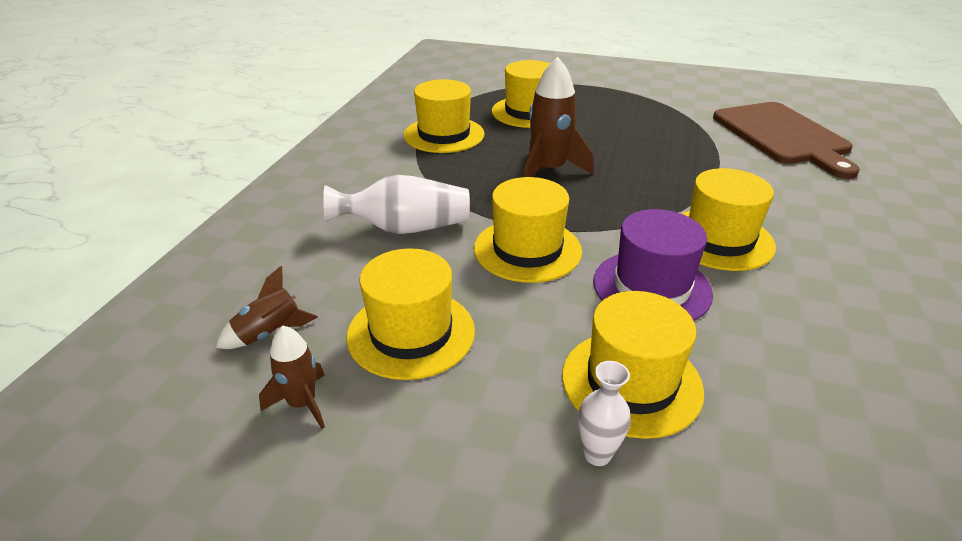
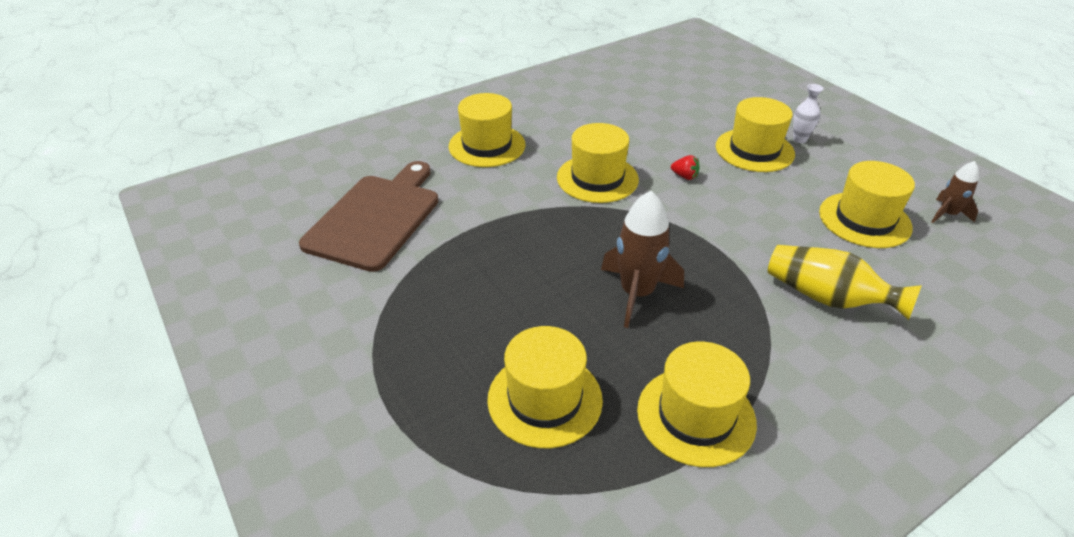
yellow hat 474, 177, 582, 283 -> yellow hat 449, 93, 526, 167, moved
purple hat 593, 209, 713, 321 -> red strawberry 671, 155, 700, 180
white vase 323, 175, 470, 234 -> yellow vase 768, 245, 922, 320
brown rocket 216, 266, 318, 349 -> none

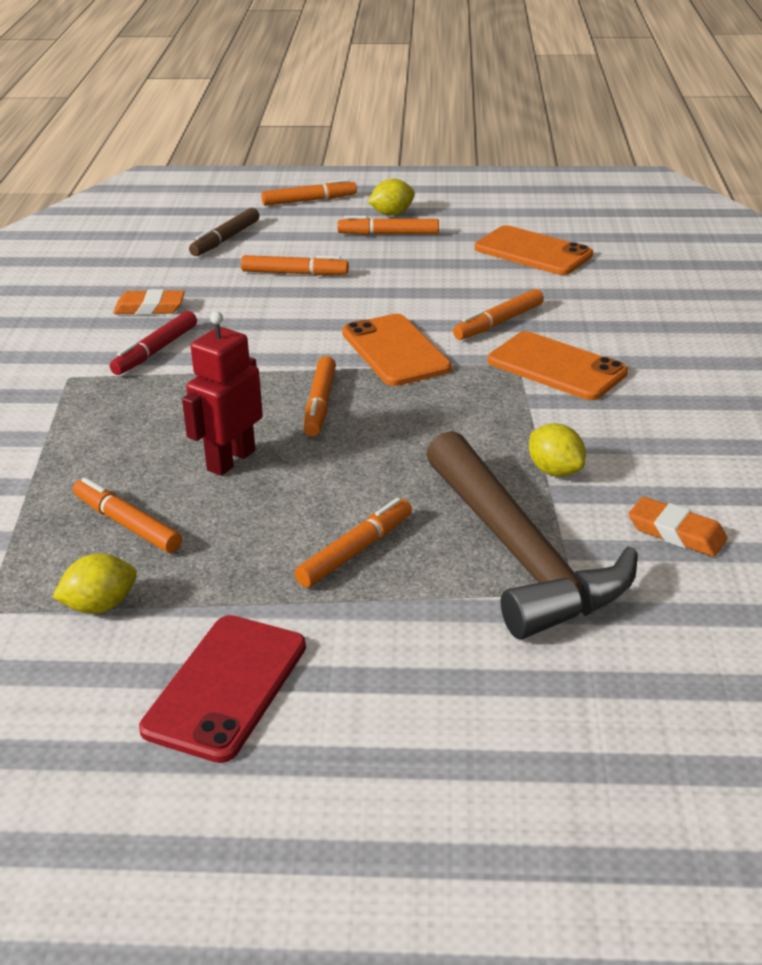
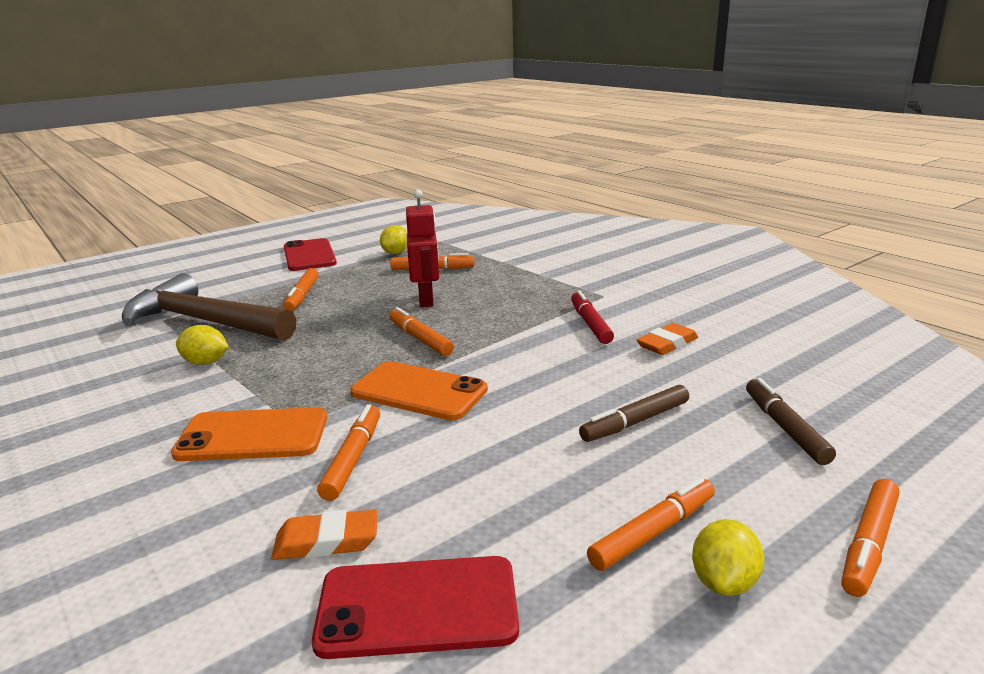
orange eraser 628, 497, 728, 557 -> orange eraser 271, 509, 378, 560, moved
orange phone 475, 225, 593, 275 -> red phone 312, 556, 519, 659
orange marker 241, 255, 349, 275 -> brown marker 579, 385, 689, 442

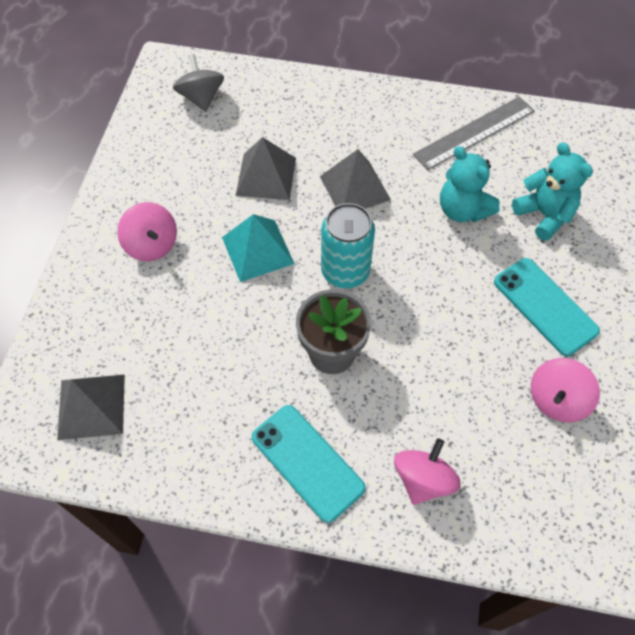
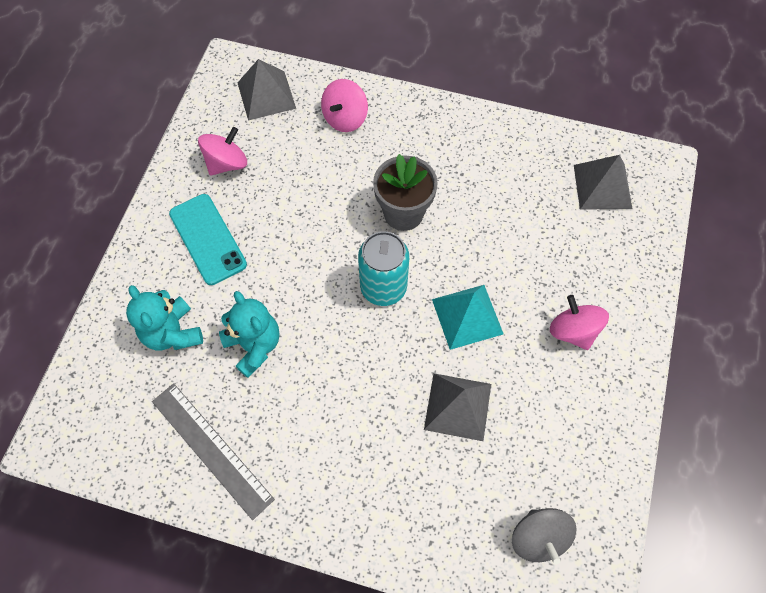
grey ruler 413, 97, 535, 170 -> grey ruler 152, 383, 275, 520, 75 degrees clockwise
grey pyramid 320, 149, 391, 209 -> grey pyramid 237, 59, 296, 120, moved
turquoise phone 252, 405, 366, 523 -> none

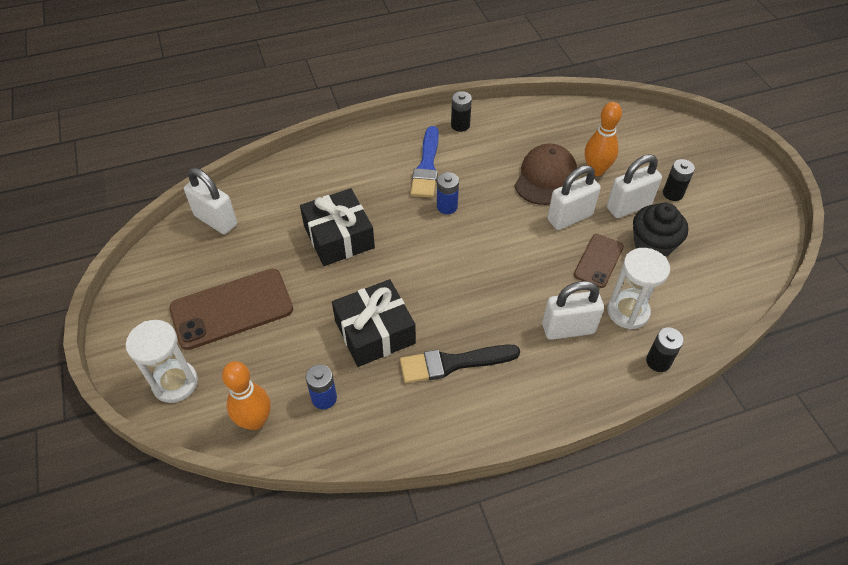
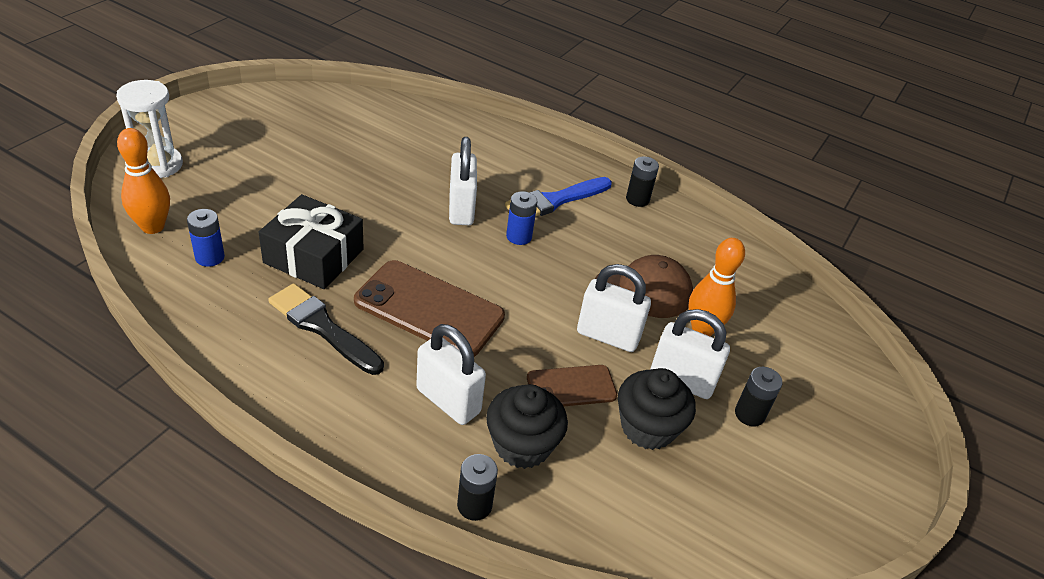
brown phone 169, 269, 293, 350 -> brown phone 354, 260, 505, 357, moved
white padlock 184, 168, 237, 234 -> white padlock 449, 137, 477, 225, moved
white hourglass 607, 248, 670, 330 -> black cupcake 486, 384, 568, 469
black gift 300, 188, 375, 266 -> none

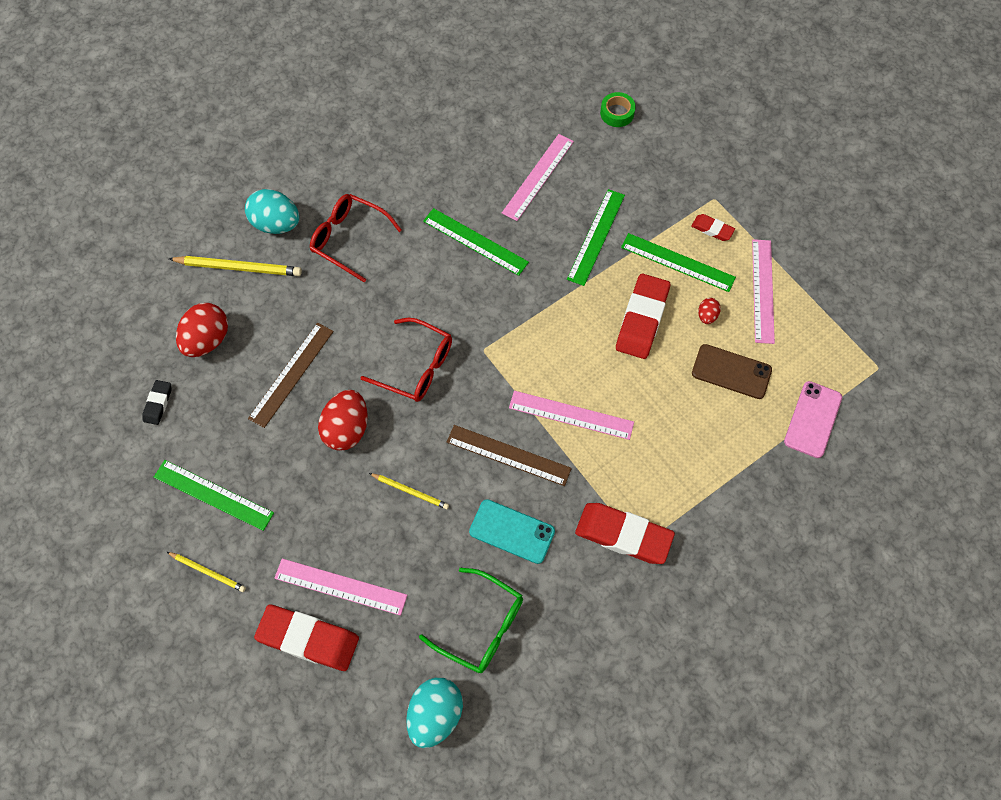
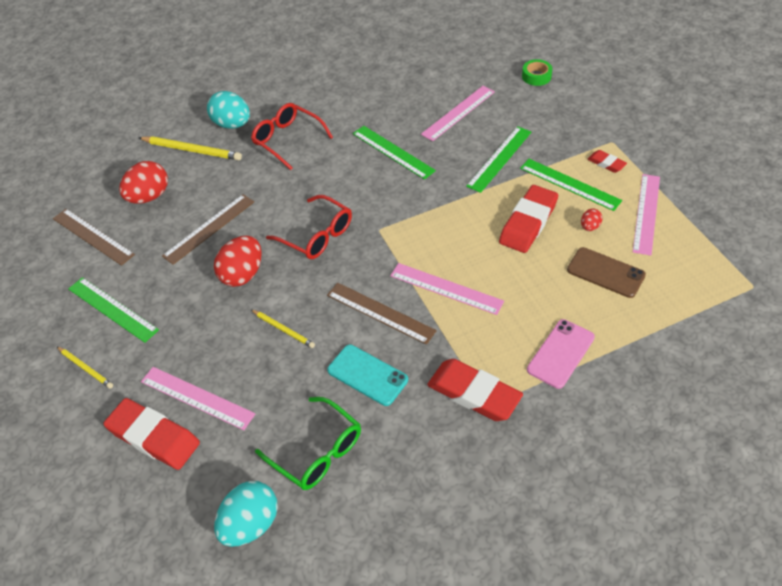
black eraser 142, 380, 171, 425 -> brown ruler 53, 209, 135, 266
pink phone 784, 381, 842, 458 -> pink phone 527, 319, 595, 389, moved

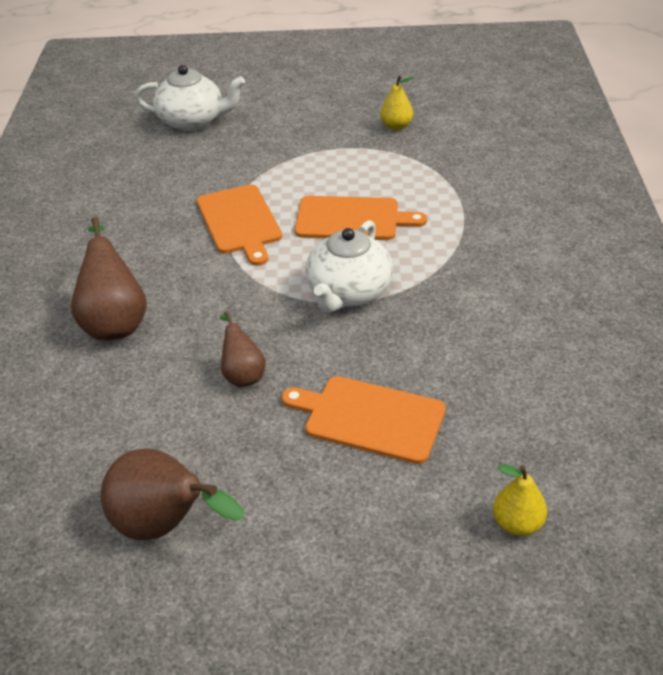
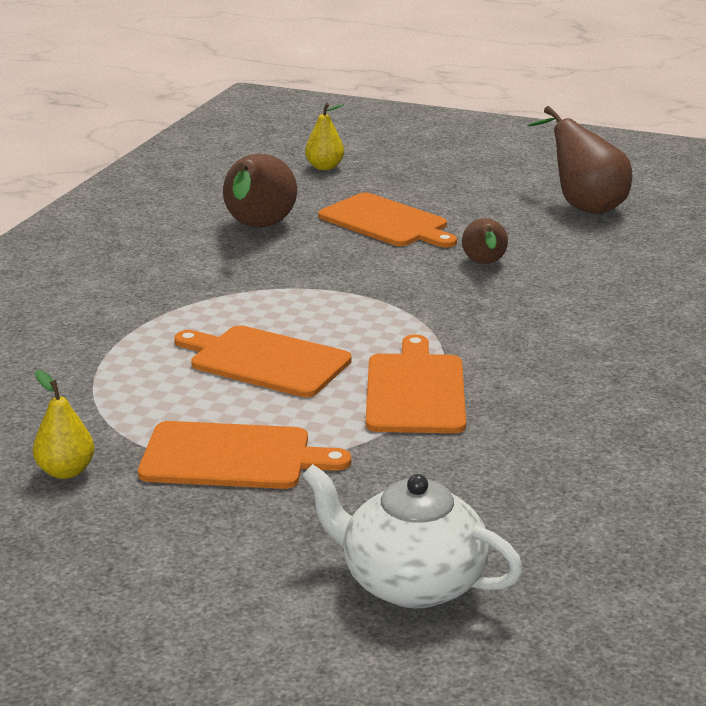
none -> orange cutting board 138, 421, 351, 489
brown pear 71, 217, 147, 340 -> brown pear 223, 154, 297, 228, moved
white teapot 305, 220, 393, 313 -> none

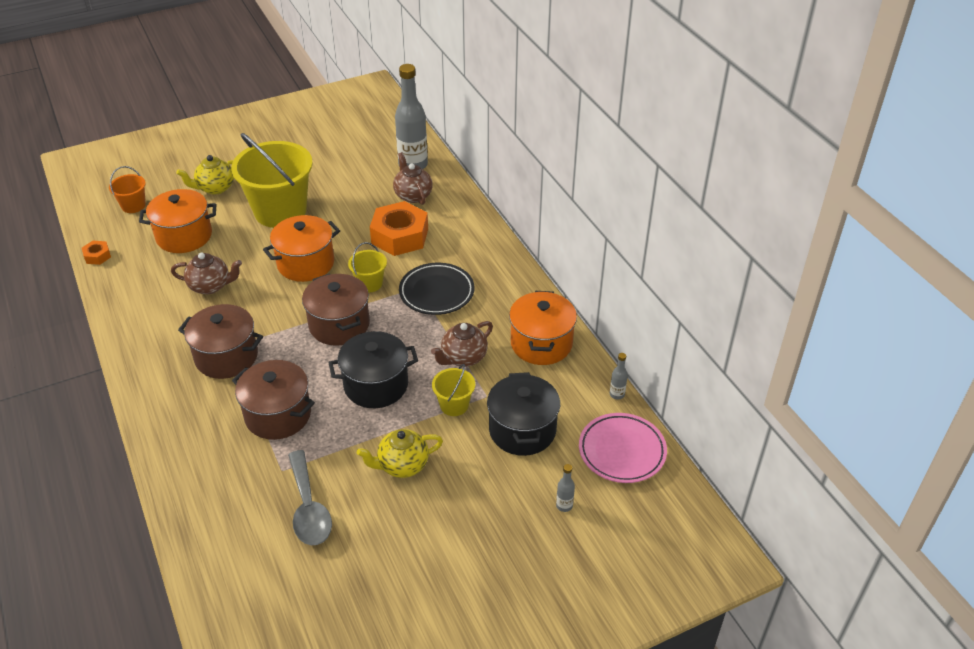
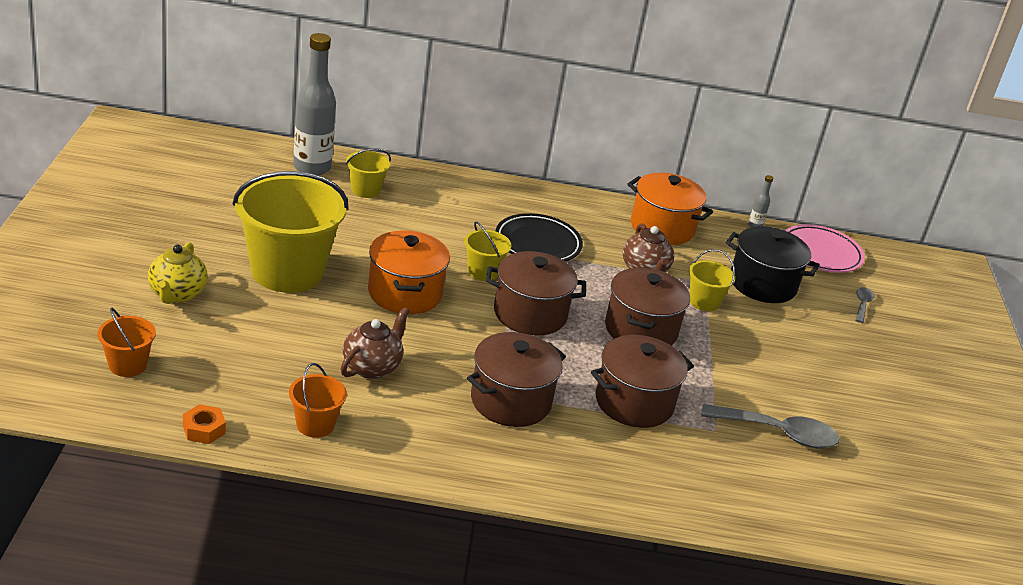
none -> orange bucket 289, 363, 347, 438
brown teapot 393, 152, 433, 205 -> yellow bucket 346, 148, 391, 198
black pot 328, 331, 418, 408 -> brown pot 605, 268, 690, 346
grey bottle 556, 464, 575, 512 -> grey spoon 855, 287, 874, 323
orange pot 139, 189, 216, 253 -> none
yellow teapot 357, 429, 443, 478 -> none
orange nut 370, 201, 428, 256 -> none

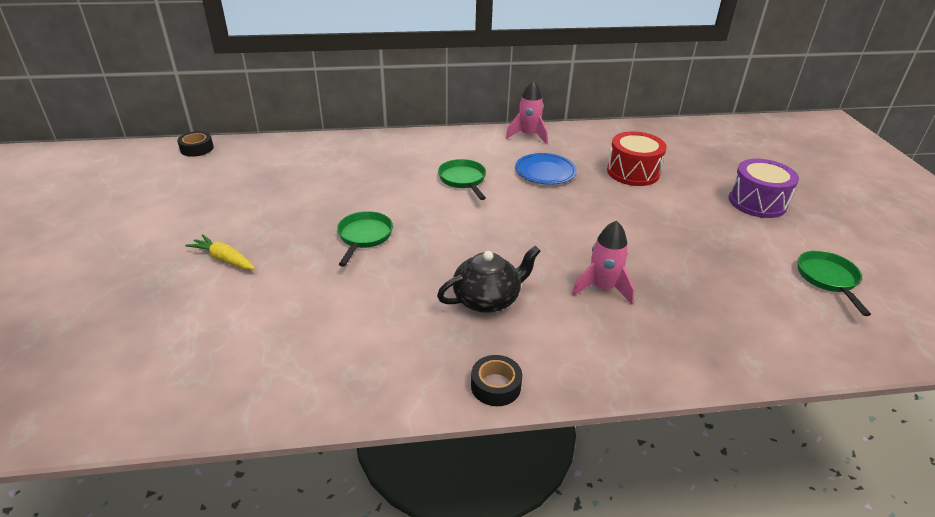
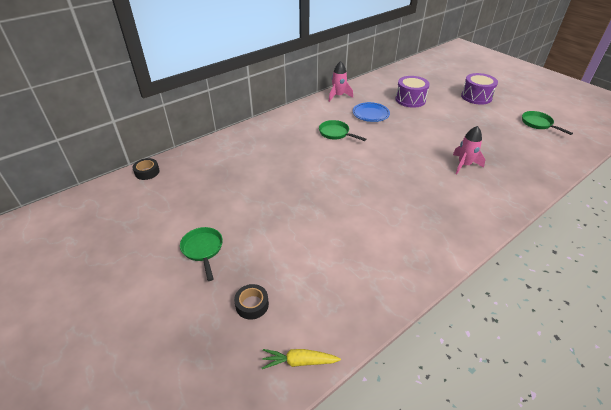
green pan 337, 211, 393, 267 -> green pan 180, 227, 223, 281, moved
black tape 471, 355, 522, 406 -> black tape 234, 284, 269, 320, moved
yellow carrot 185, 234, 255, 269 -> yellow carrot 262, 349, 341, 369, moved
red drum 607, 131, 667, 186 -> purple drum 395, 76, 430, 108
black teapot 437, 245, 541, 313 -> none

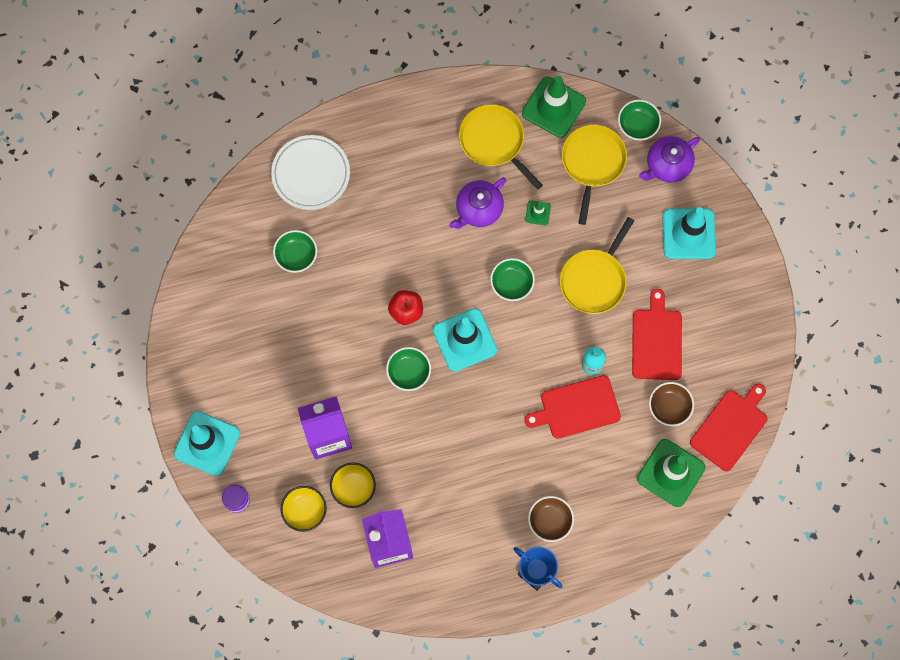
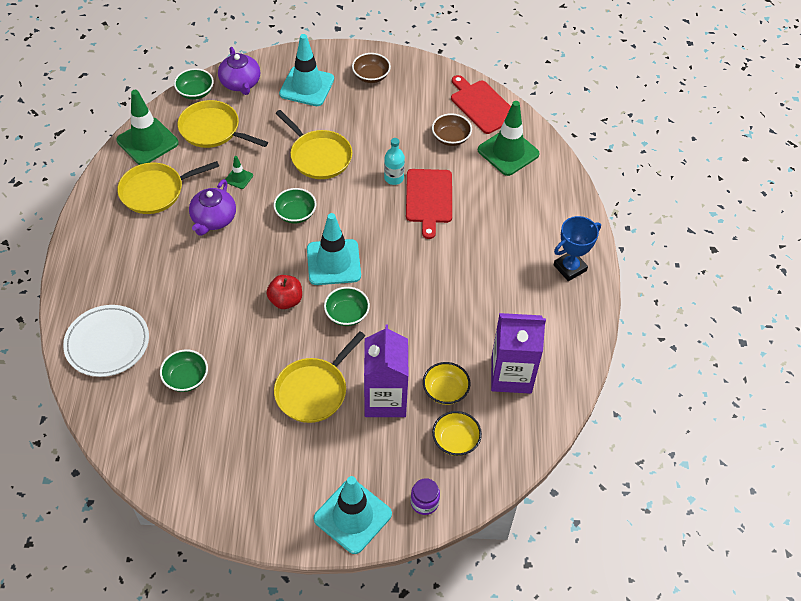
purple teapot 449, 177, 506, 229 -> purple teapot 189, 179, 236, 236, 45 degrees clockwise
none -> yellow pan 274, 331, 365, 423
brown bowl 528, 496, 574, 542 -> brown bowl 352, 53, 391, 83, moved
red cutting board 632, 289, 682, 380 -> none

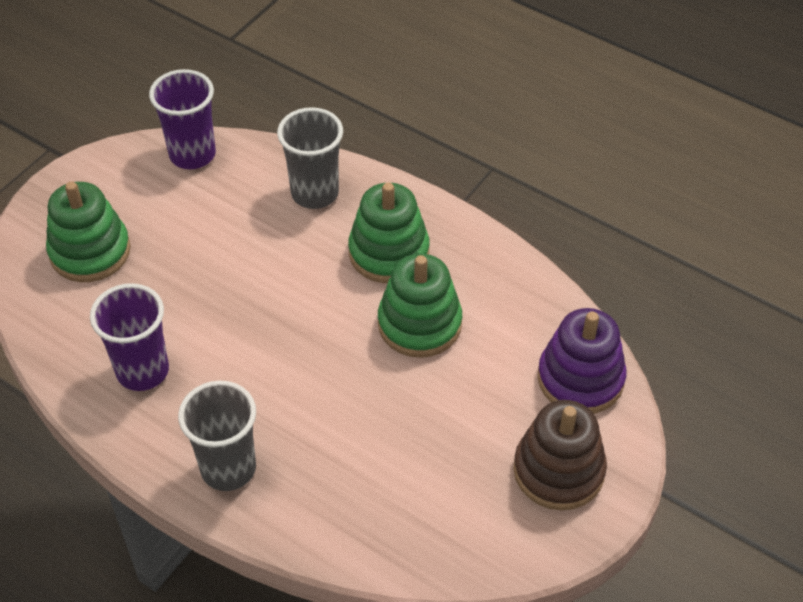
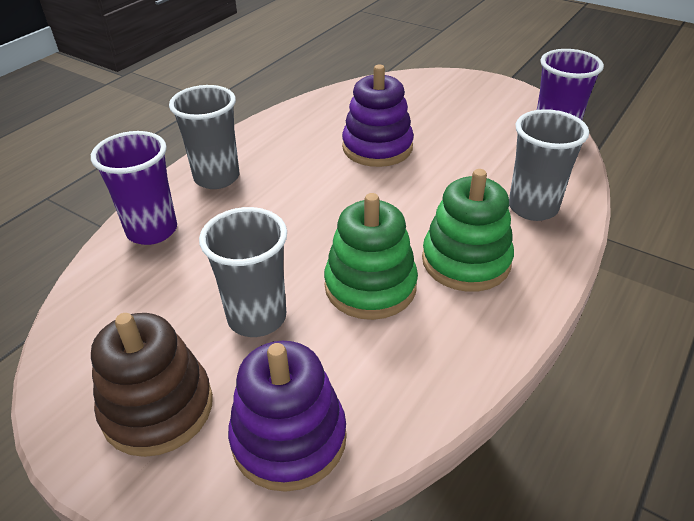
purple cup 90, 283, 169, 391 -> purple cup 91, 131, 177, 245, moved
none -> grey cup 199, 207, 287, 337
none -> purple stacking toy 342, 65, 414, 167
green stacking toy 46, 182, 131, 282 -> none

